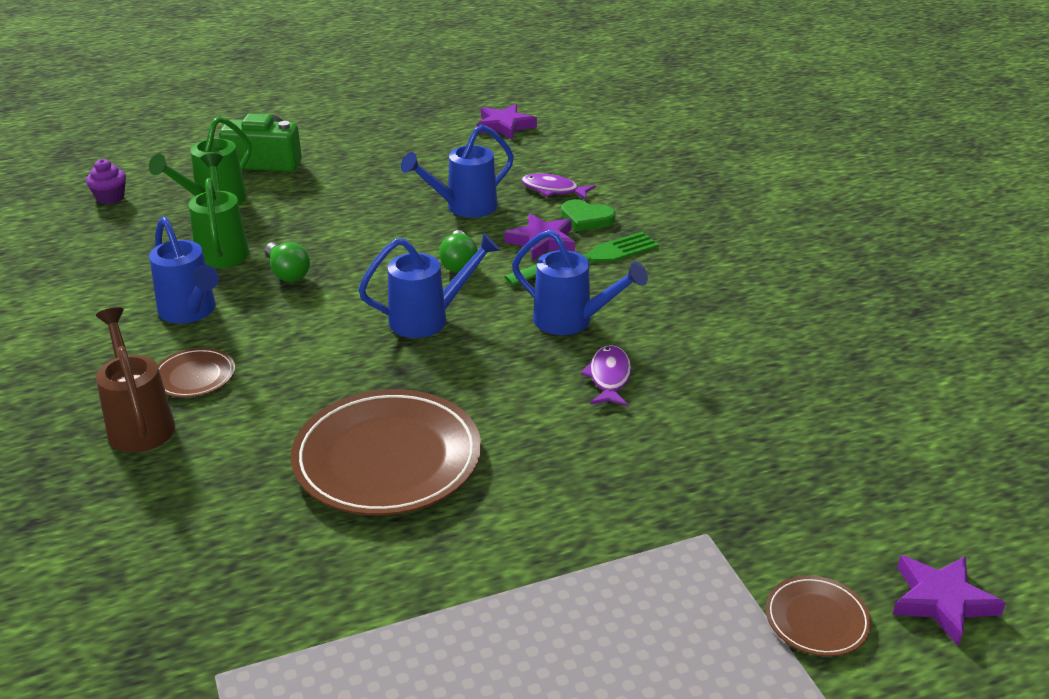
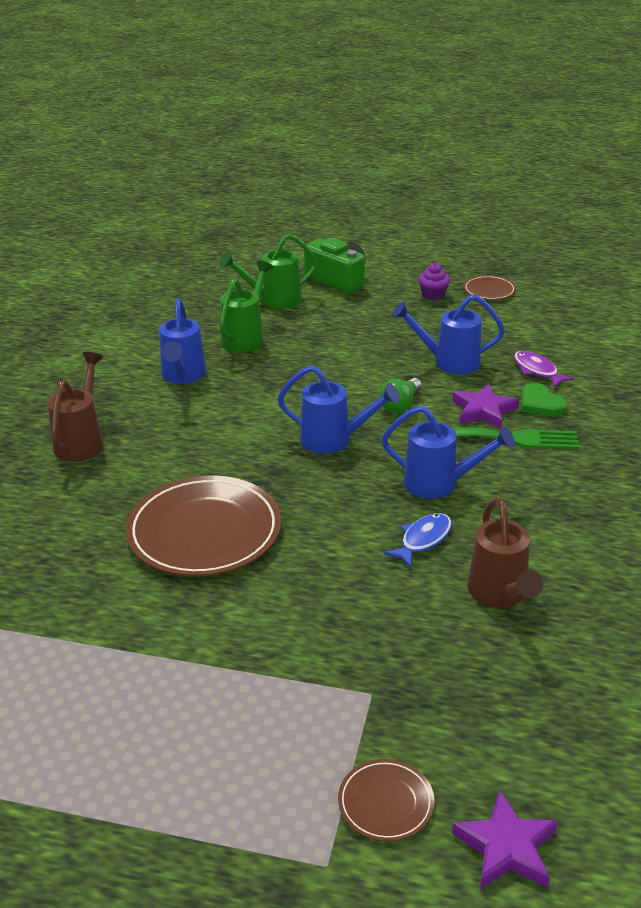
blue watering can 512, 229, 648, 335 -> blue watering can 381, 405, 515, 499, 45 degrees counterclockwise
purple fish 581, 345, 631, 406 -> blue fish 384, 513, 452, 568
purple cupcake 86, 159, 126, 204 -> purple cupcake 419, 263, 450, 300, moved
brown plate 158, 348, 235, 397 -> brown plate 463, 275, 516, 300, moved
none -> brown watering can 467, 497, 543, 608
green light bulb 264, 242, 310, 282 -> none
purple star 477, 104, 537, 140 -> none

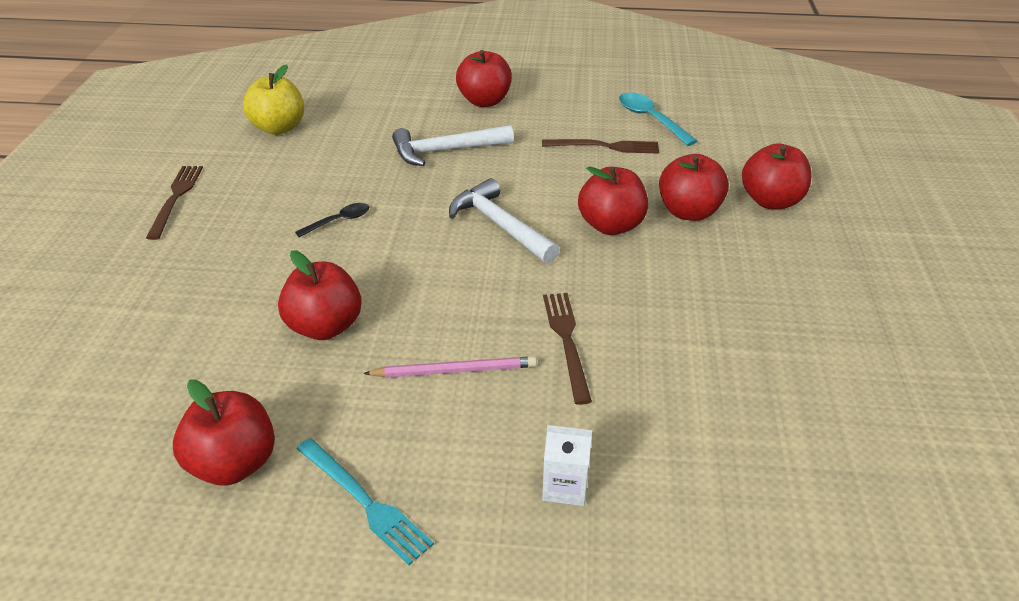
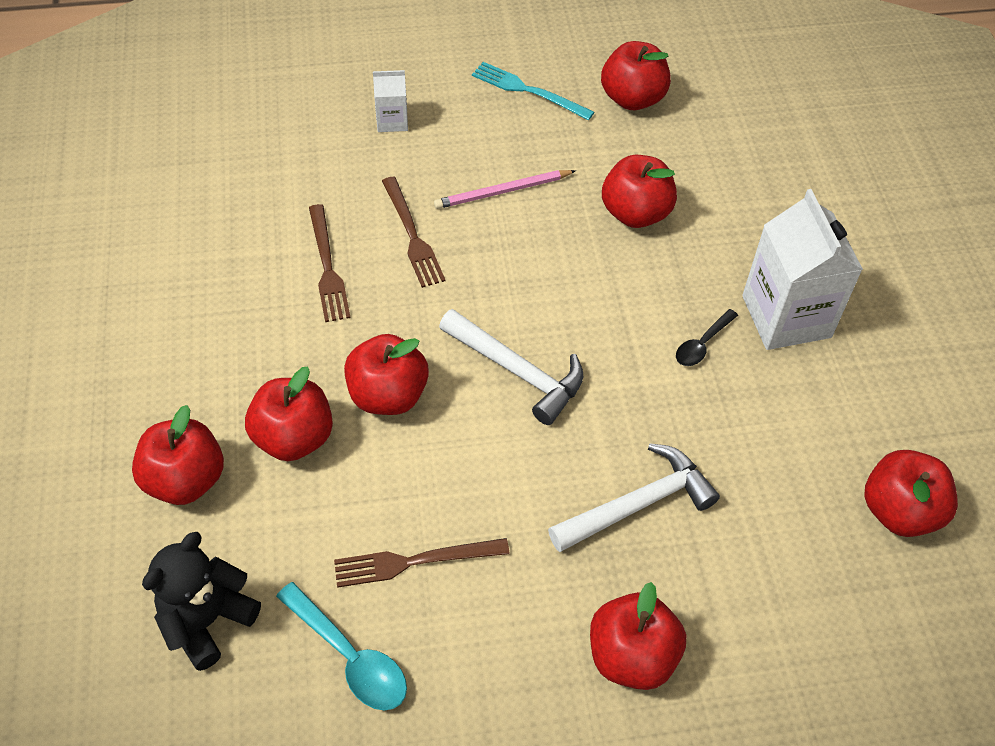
none -> black teddy bear 142, 532, 261, 671
brown fork 146, 166, 203, 240 -> brown fork 309, 204, 351, 322, moved
none -> white carton 742, 189, 863, 350
yellow apple 243, 64, 304, 135 -> red apple 864, 450, 958, 537

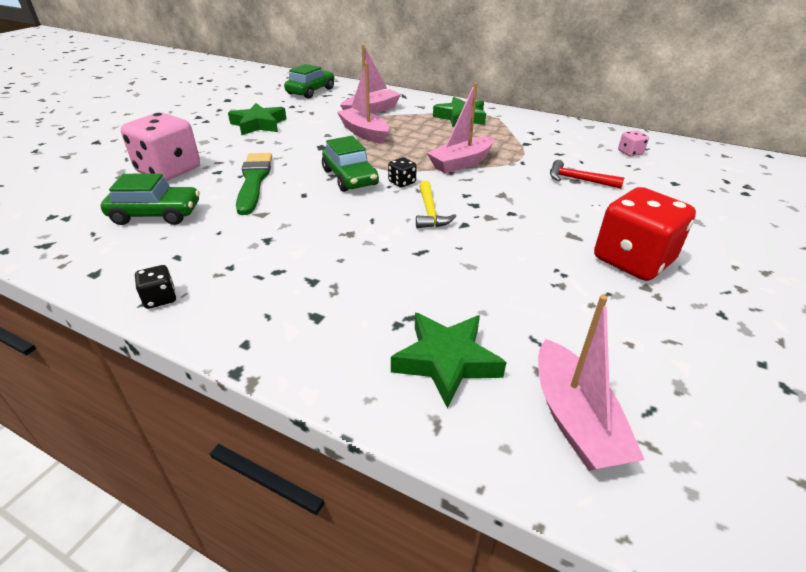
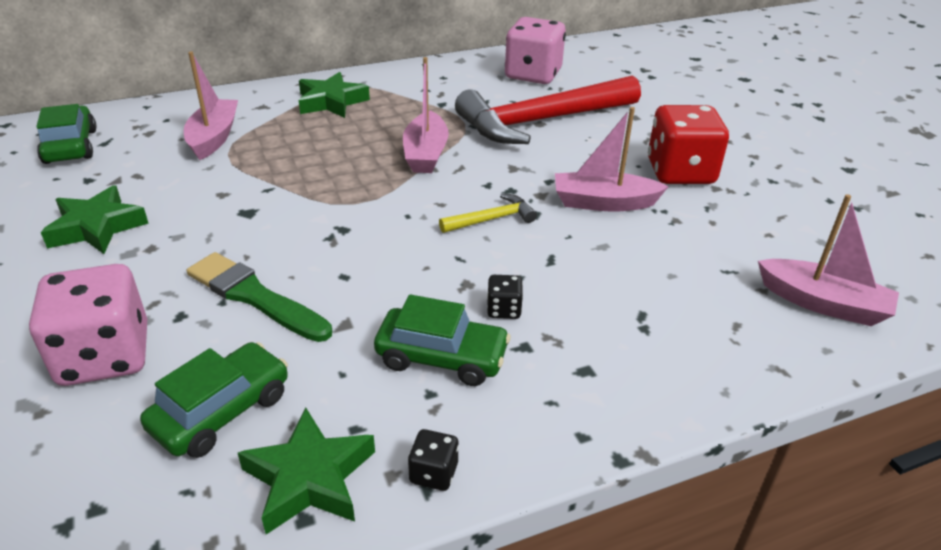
green star 391, 313, 507, 408 -> green star 238, 408, 375, 534, moved
green car 322, 136, 379, 192 -> green car 374, 294, 511, 386, moved
yellow hammer 416, 181, 456, 228 -> yellow hammer 439, 194, 537, 233, 60 degrees counterclockwise
red hammer 550, 160, 625, 189 -> red hammer 455, 75, 641, 144, x2.39
black dice 388, 157, 417, 188 -> black dice 487, 275, 523, 319, moved
pink dice 618, 130, 649, 156 -> pink dice 505, 17, 566, 84, x2.33
pink boat 337, 63, 389, 144 -> pink boat 555, 107, 668, 212, moved

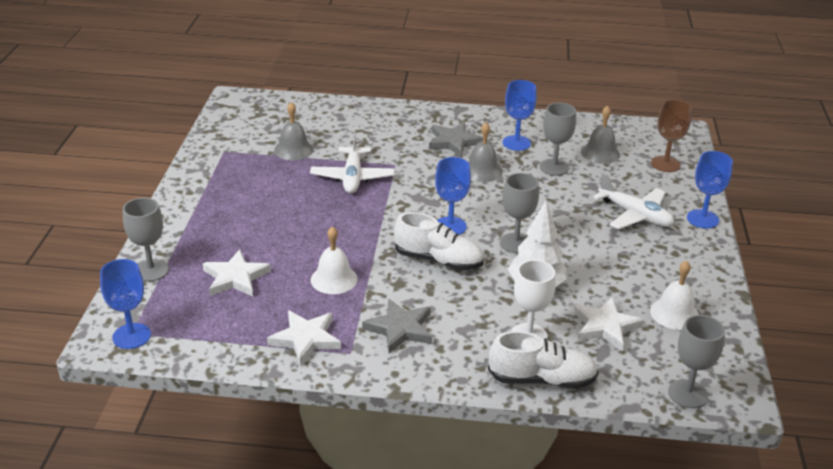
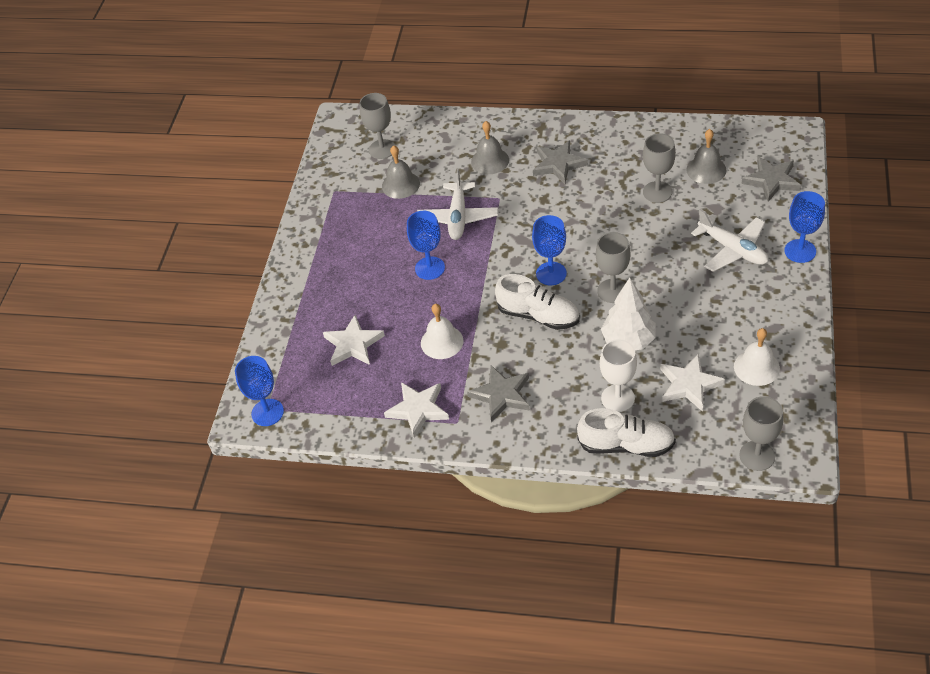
grey goblet 123, 198, 169, 282 -> grey goblet 360, 93, 396, 159, moved
blue goblet 503, 80, 537, 151 -> blue goblet 407, 211, 445, 280, moved
grey bell 468, 122, 503, 182 -> grey bell 471, 121, 509, 174, moved
brown goblet 651, 100, 692, 172 -> grey star 741, 156, 801, 202

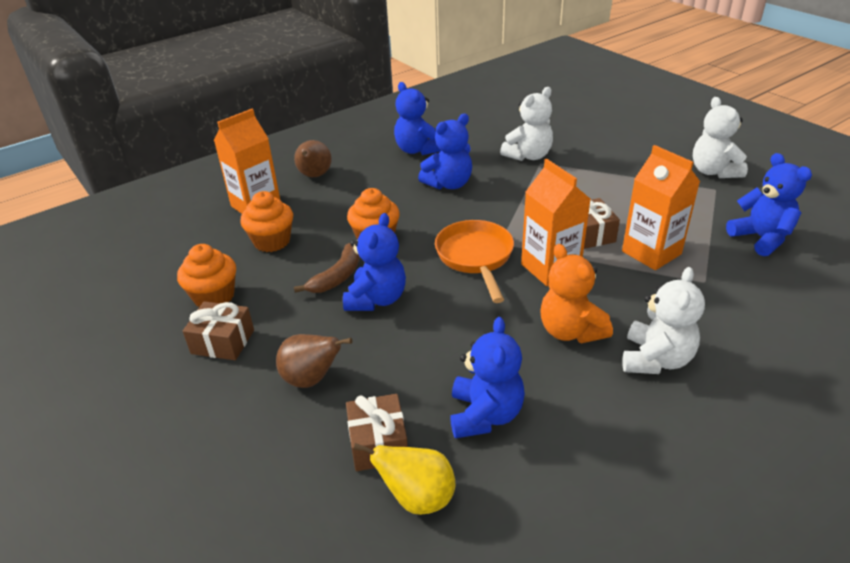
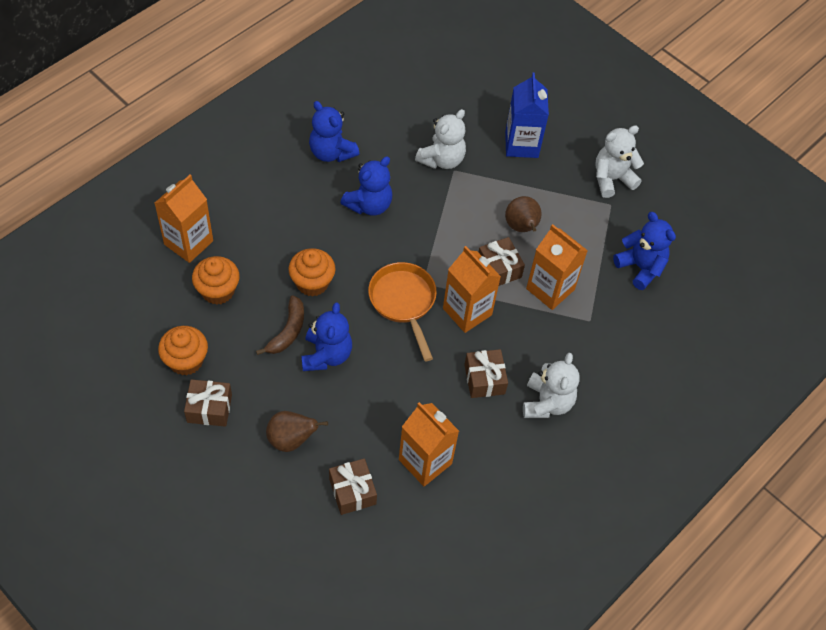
blue teddy bear 450, 317, 525, 438 -> orange carton 399, 402, 459, 486
orange teddy bear 540, 244, 613, 343 -> brown gift 464, 349, 508, 398
none -> blue carton 505, 73, 549, 158
brown pear 294, 140, 332, 177 -> brown pear 505, 196, 542, 232, moved
white teddy bear 693, 97, 748, 178 -> white teddy bear 595, 125, 644, 198, 90 degrees clockwise
yellow pear 353, 443, 455, 515 -> none

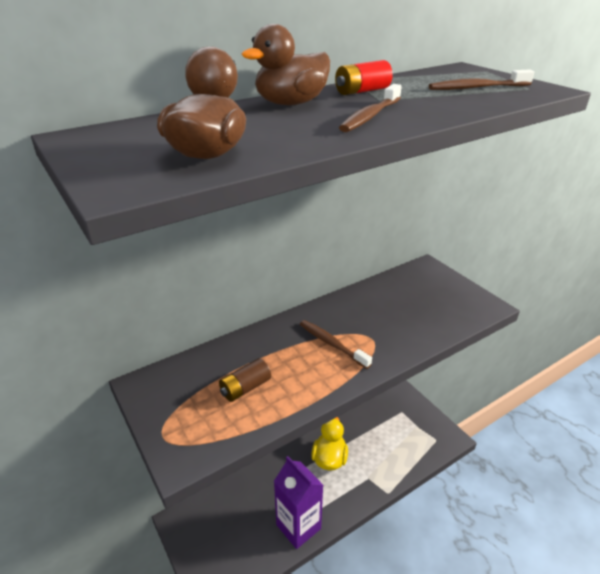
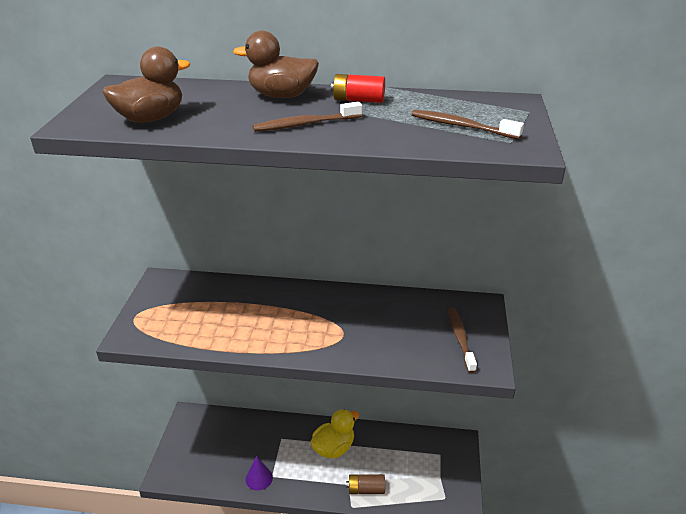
purple carton 274, 456, 323, 549 -> purple cone 245, 456, 273, 490
brown battery 219, 358, 271, 402 -> brown battery 346, 474, 385, 494, moved
brown toothbrush 300, 320, 372, 369 -> brown toothbrush 448, 308, 477, 373, moved

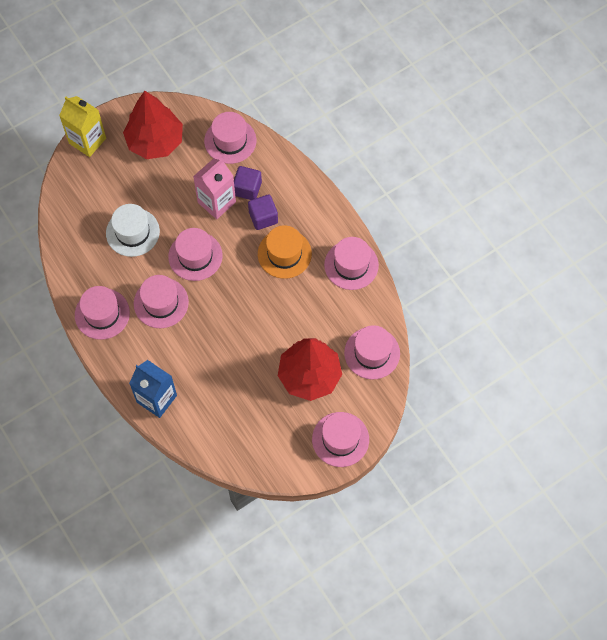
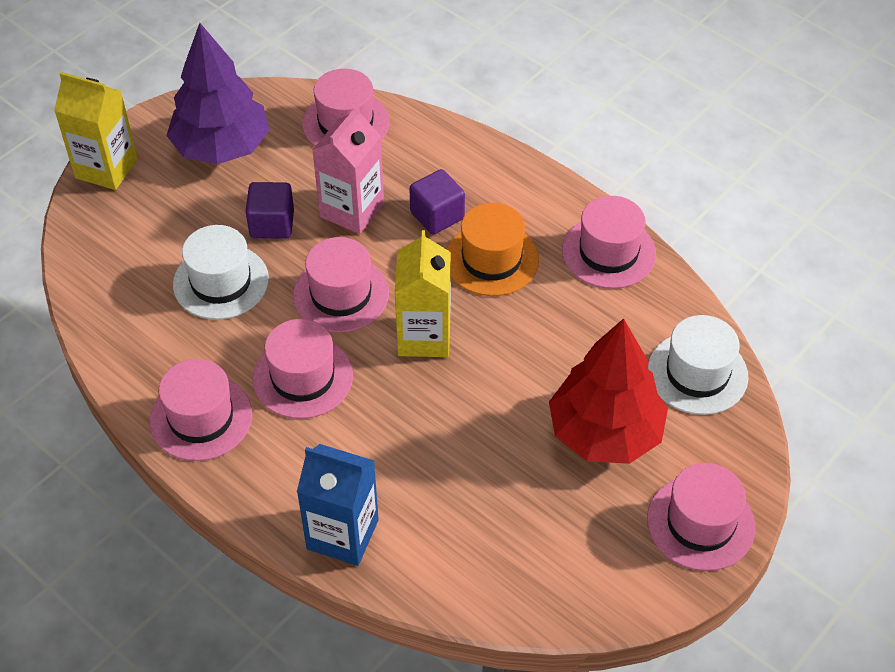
red tree 123, 91, 183, 159 -> purple tree 166, 23, 270, 164
purple cube 234, 166, 262, 200 -> purple cube 245, 182, 294, 239, moved
none -> yellow carton 395, 230, 451, 357
pink hat 344, 325, 400, 379 -> white hat 648, 315, 748, 415

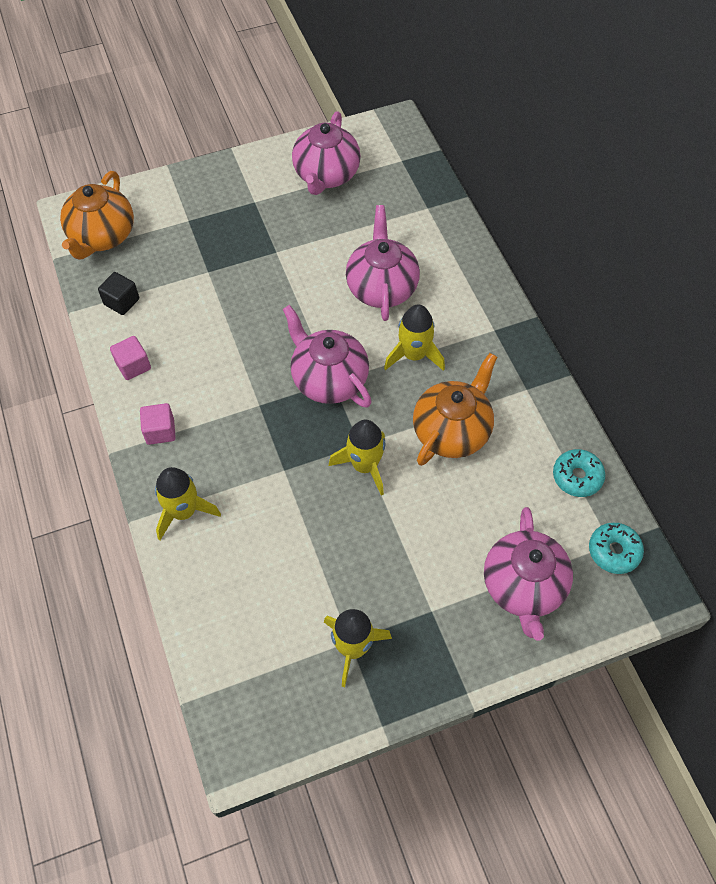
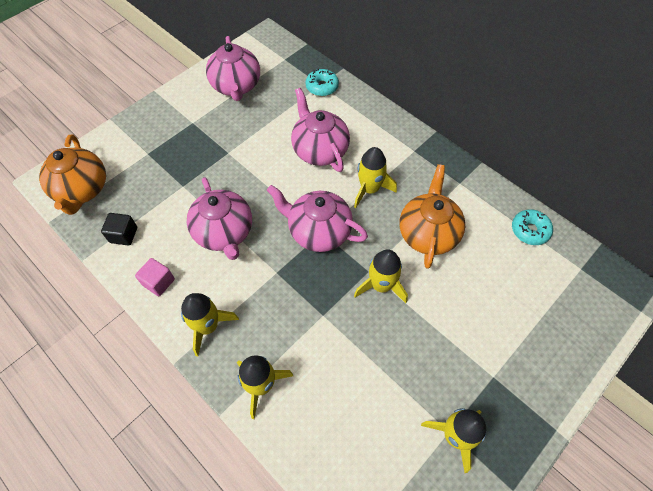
pink cube 140, 403, 176, 445 -> yellow rocket 181, 293, 239, 356
pink teapot 484, 507, 573, 641 -> pink teapot 187, 177, 252, 260, moved
turquoise donut 589, 523, 644, 574 -> turquoise donut 305, 68, 339, 96, moved

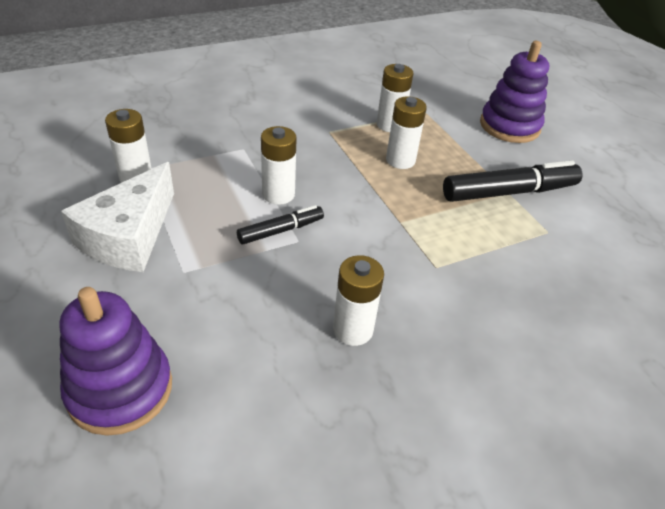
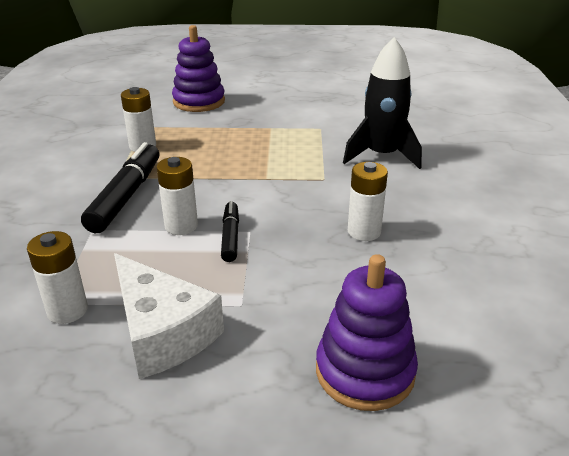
black marker 443, 160, 583, 202 -> black marker 81, 142, 159, 233, moved
none -> black rocket 343, 37, 422, 169
white battery 386, 96, 427, 169 -> none

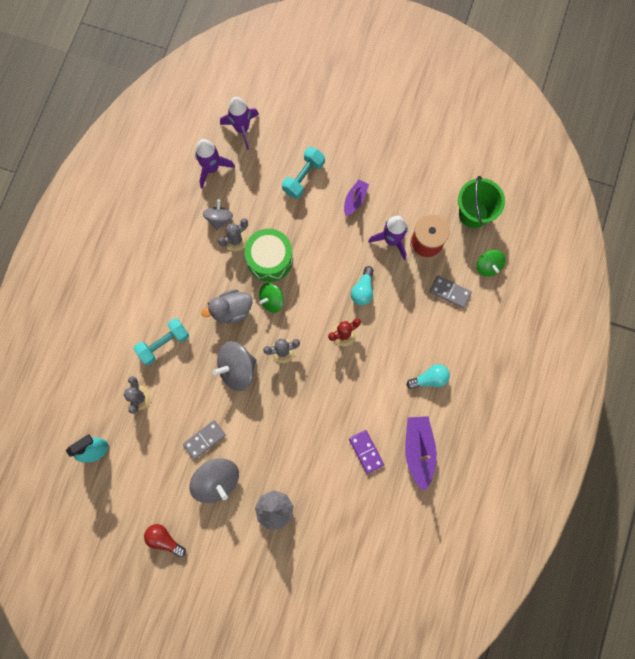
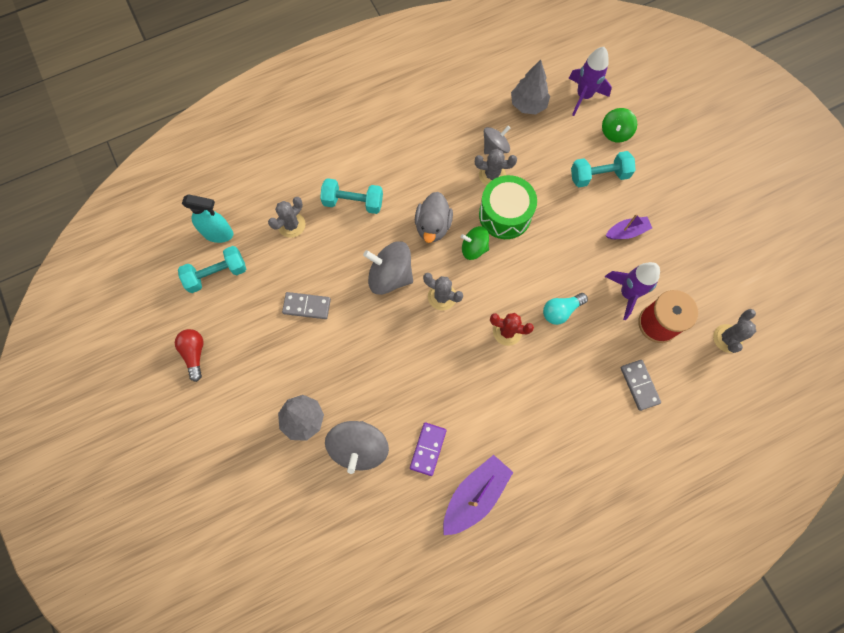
none -> turquoise dumbbell 178, 246, 246, 293
grey spinning top 190, 458, 239, 503 -> grey spinning top 325, 421, 389, 474, moved
grey duck 202, 289, 252, 324 -> grey duck 415, 192, 453, 243, 105 degrees counterclockwise
purple rocket 195, 139, 235, 189 -> grey tree 511, 60, 550, 115
green spinning top 477, 250, 506, 277 -> green spinning top 602, 108, 637, 143, moved
green bucket 458, 176, 505, 228 -> grey cactus 713, 309, 756, 353
turquoise light bulb 406, 364, 450, 389 -> none

